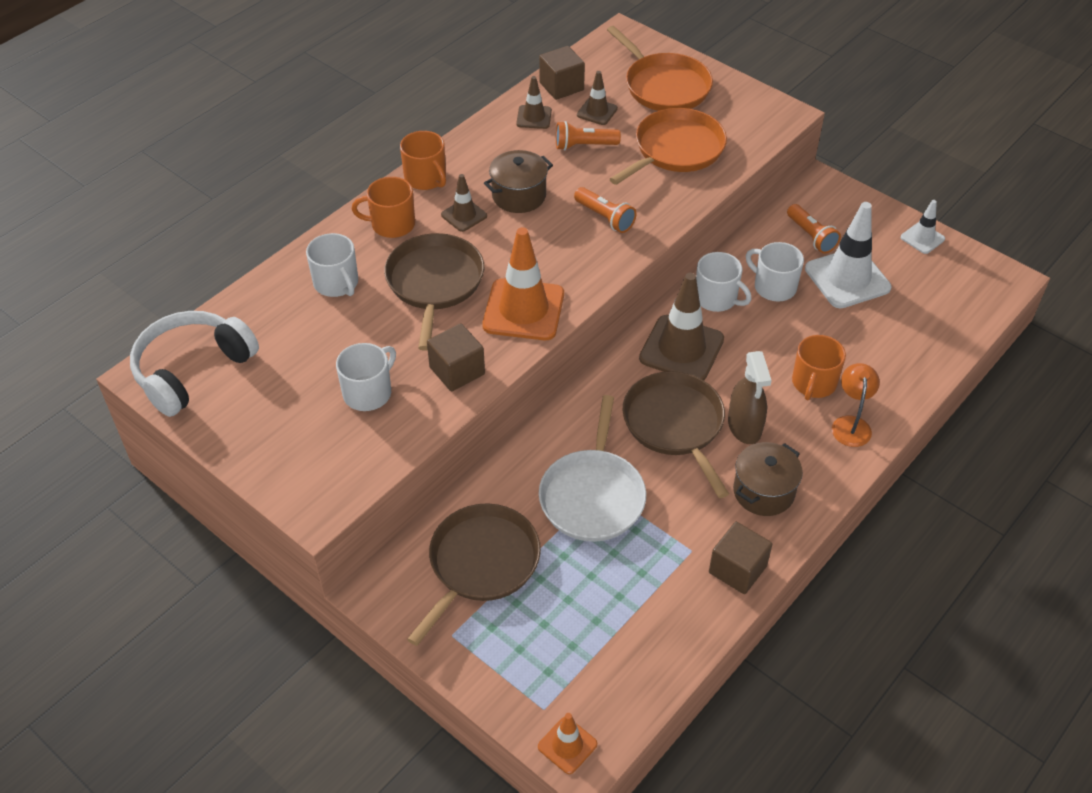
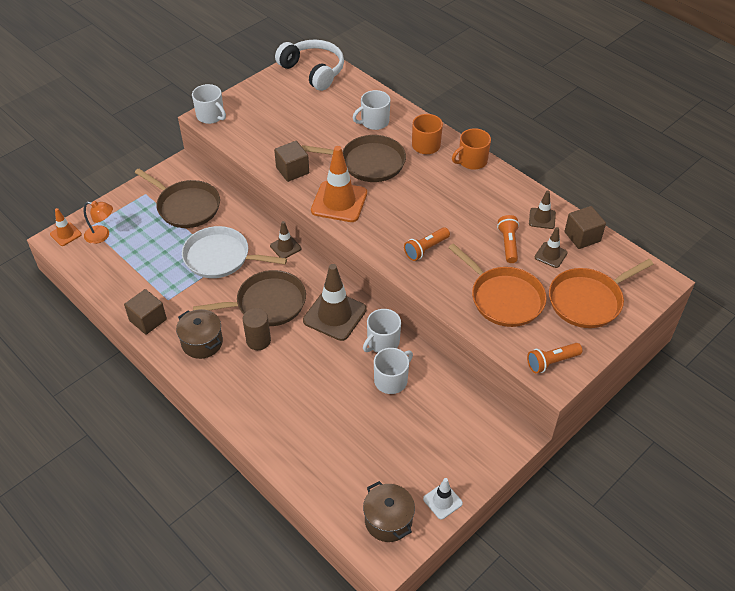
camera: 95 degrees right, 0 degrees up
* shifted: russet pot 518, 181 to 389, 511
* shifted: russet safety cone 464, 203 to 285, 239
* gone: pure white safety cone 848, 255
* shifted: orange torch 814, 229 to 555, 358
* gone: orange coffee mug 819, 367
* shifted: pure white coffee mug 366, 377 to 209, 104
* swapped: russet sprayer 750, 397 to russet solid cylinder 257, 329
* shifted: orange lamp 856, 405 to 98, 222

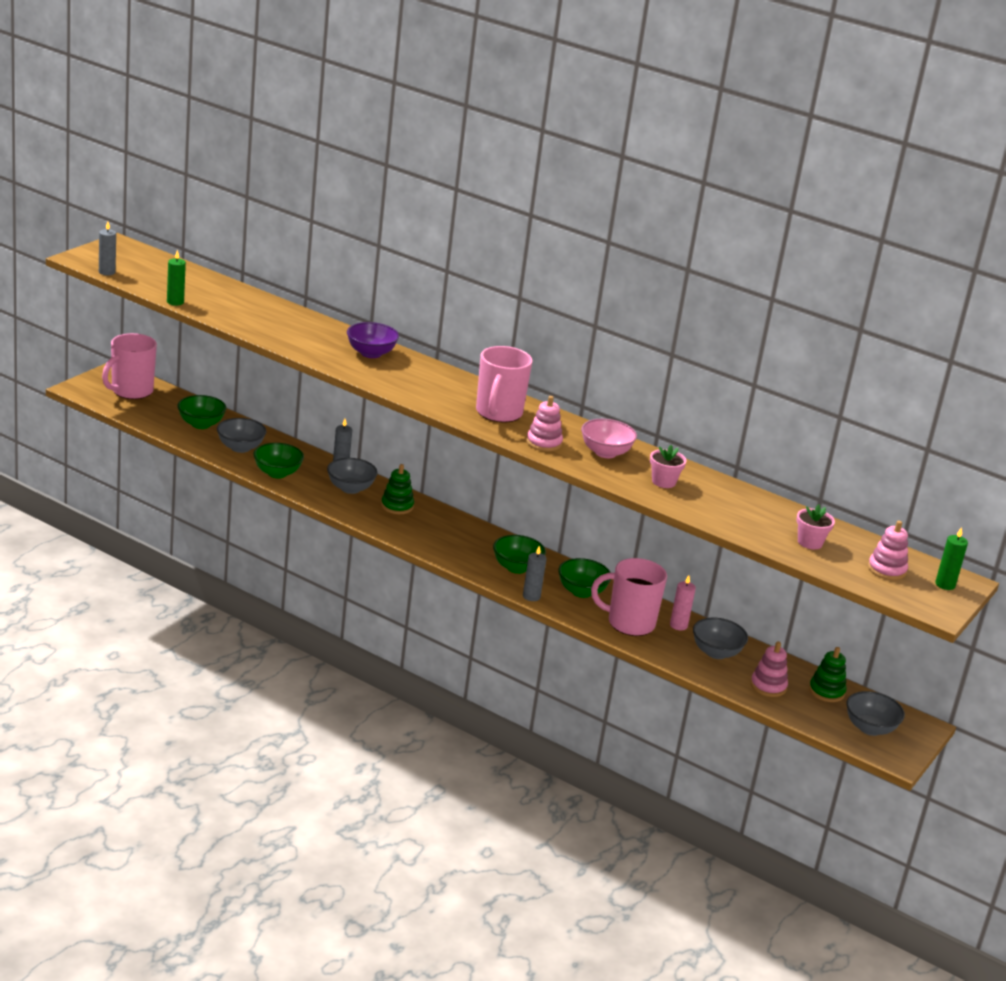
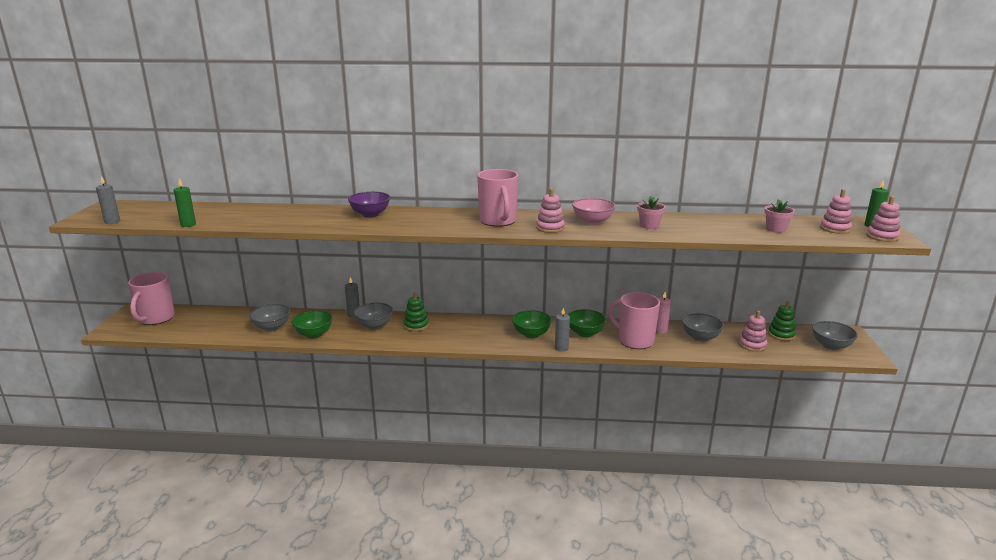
camera: 25 degrees left, 5 degrees down
* gone: emerald bowl 201, 412
* rotated: rose-pink coffee mug 629, 597 = 634, 320 60 degrees clockwise
* new: rose-pink stacking toy 883, 219

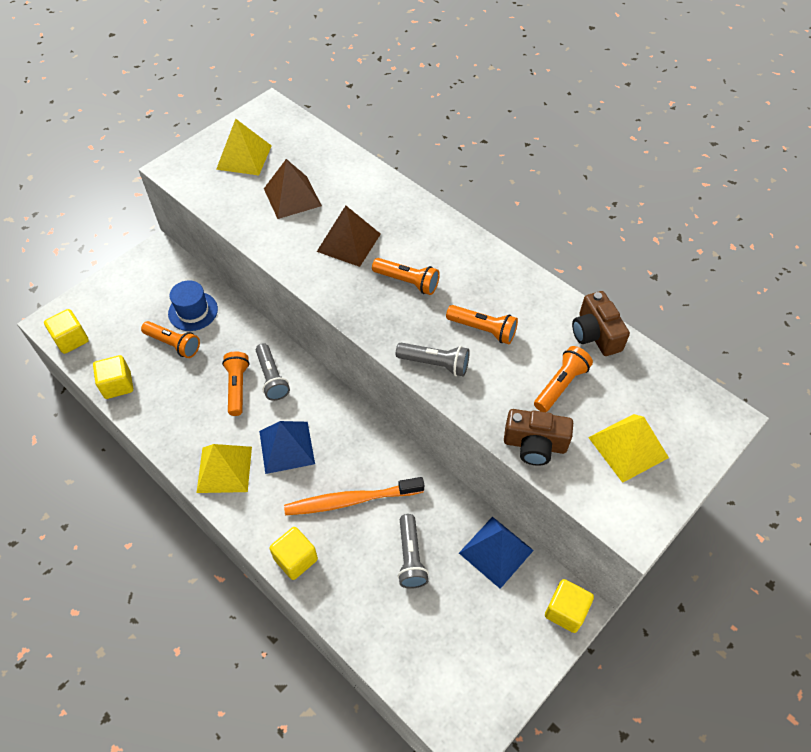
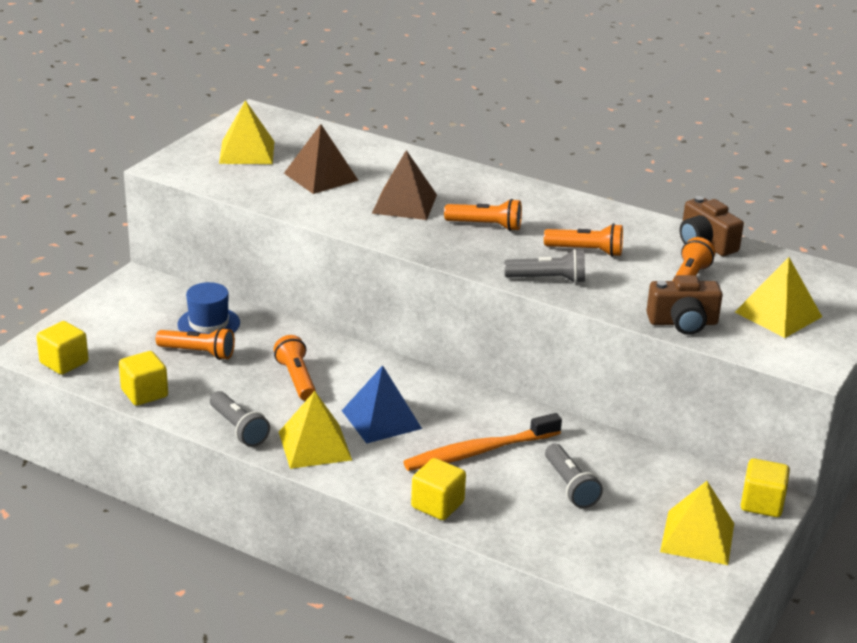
camera: 15 degrees left, 25 degrees down
* shifted: ash-grey torch 273, 372 to 240, 419
* gone: royal blue pyramid shape 496, 553
* new: bright yellow pyramid shape 697, 523

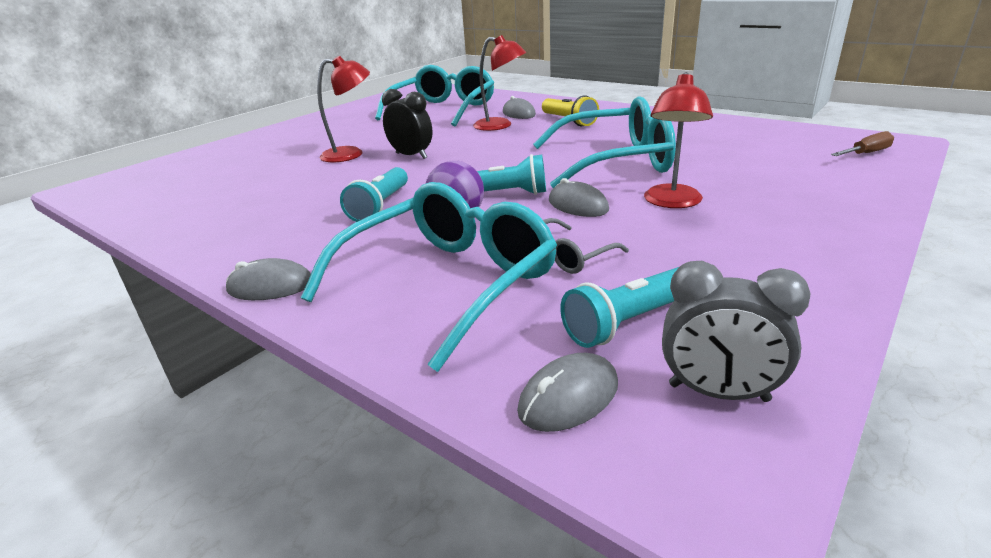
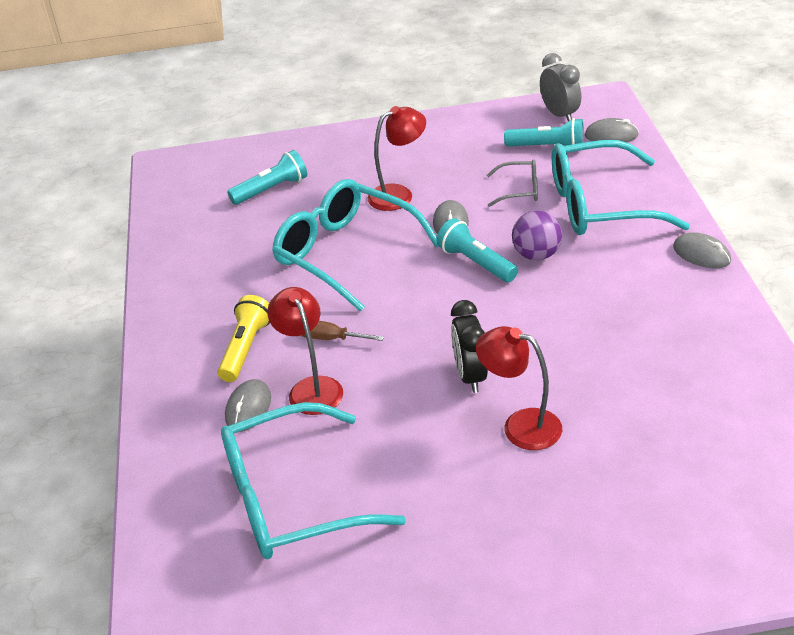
camera: 135 degrees left, 10 degrees up
* shifted: russet hand screwdriver 862, 143 to 342, 331
* shifted: turquoise torch 374, 194 to 267, 177

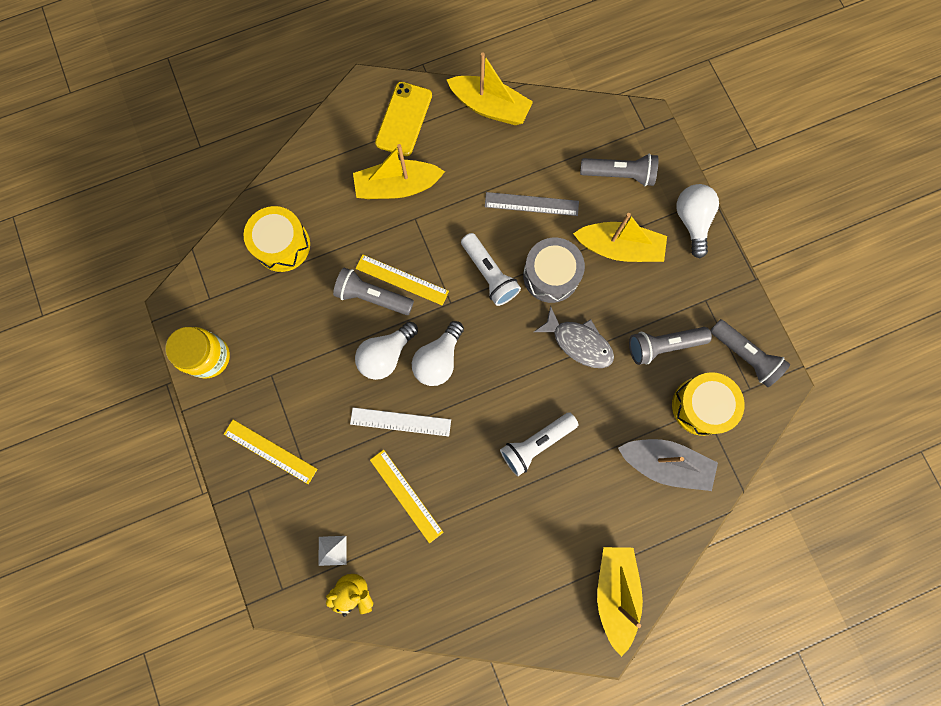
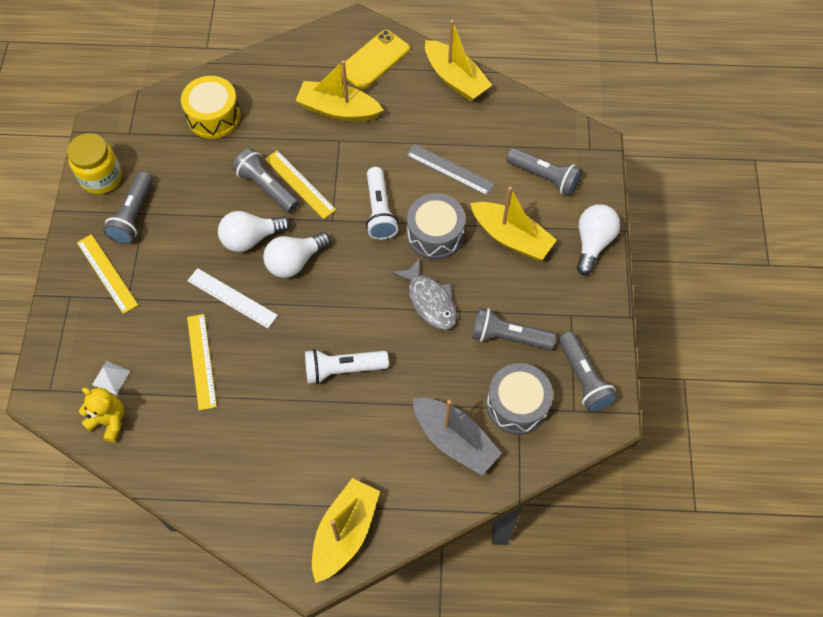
camera: 25 degrees right, 15 degrees down
* repainted: bright yellow snare drum 708, 404 to ash-grey snare drum 520, 399
* new: ash-grey torch 128, 208

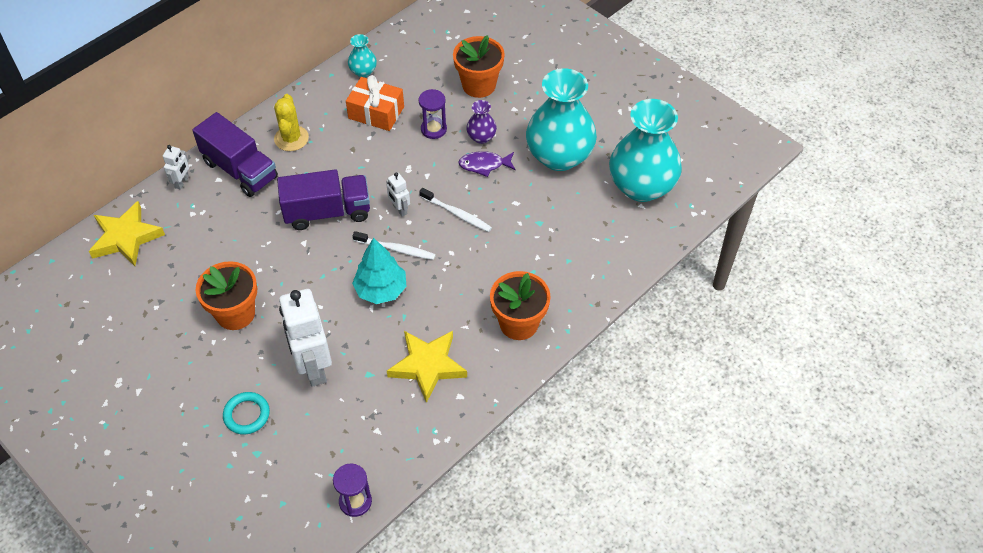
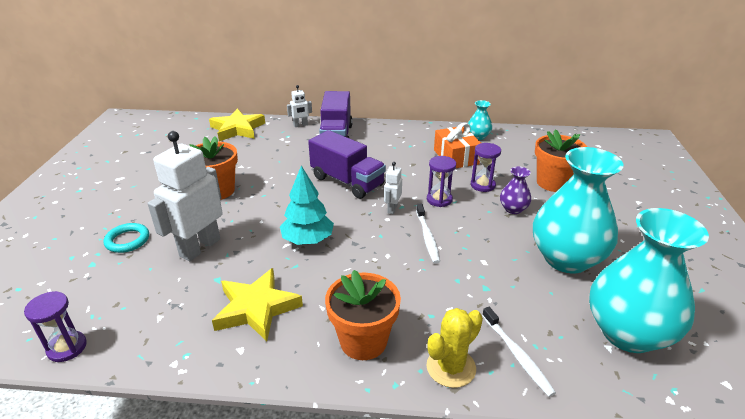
camera: 50 degrees right, 20 degrees down
* shifted: bright yellow prickly plant 291, 122 to 454, 348
* gone: royal purple toy fish 487, 164
* shifted: pure white dental brush 394, 245 to 519, 352
* new: royal purple sandglass 441, 181

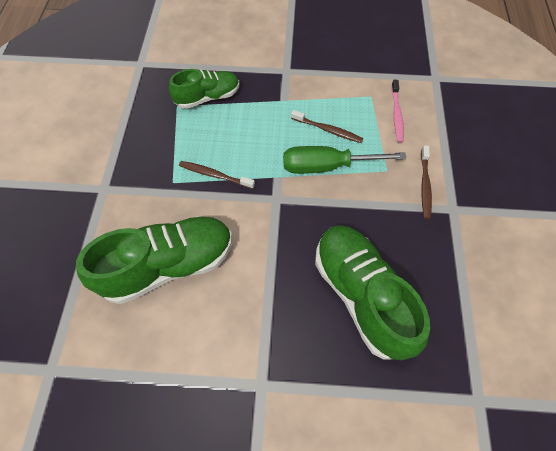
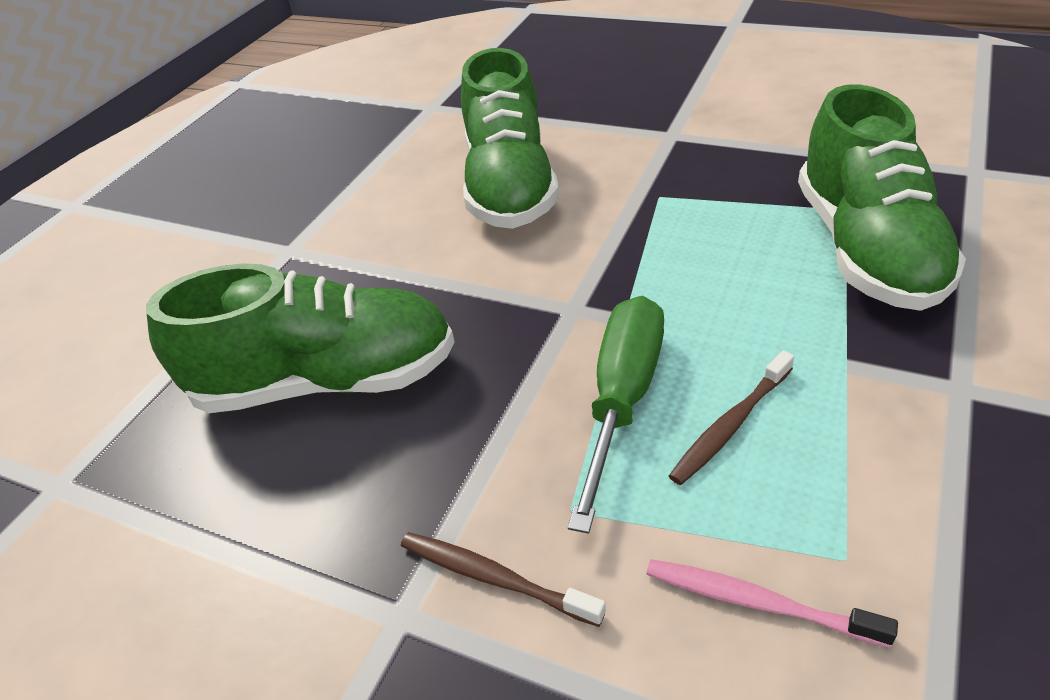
camera: 115 degrees right, 20 degrees down
* scaled: emerald lace-up shoe 204, 89 = 882, 197 x1.64
* gone: russet dental brush 217, 175

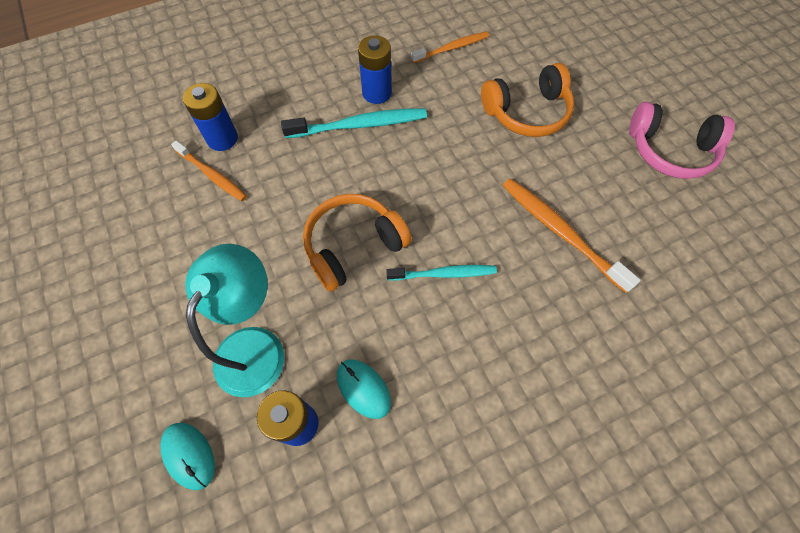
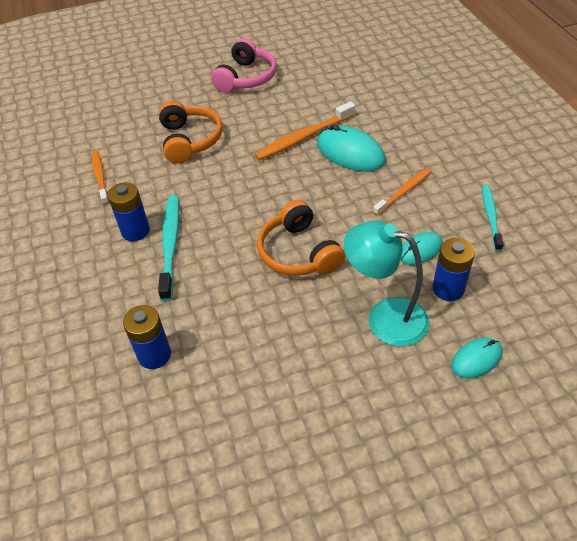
camera: 80 degrees left, 15 degrees down
* shifted: orange dental brush 209, 171 to 402, 192
* shifted: turquoise dental brush 441, 273 to 493, 218
* new: turquoise mouse 351, 148

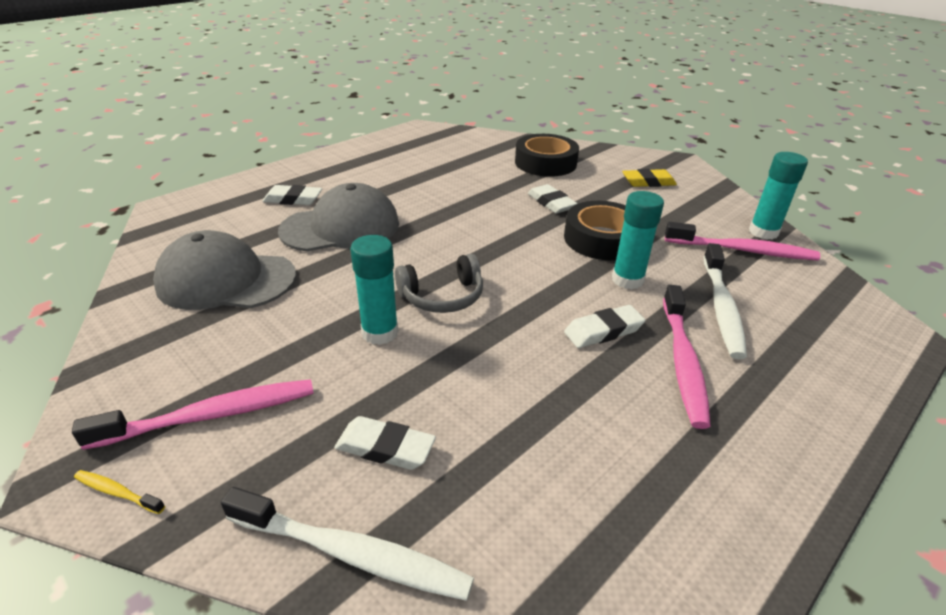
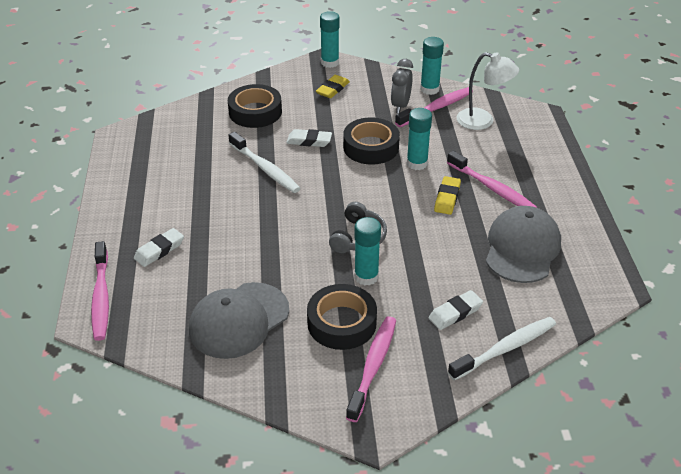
camera: 50 degrees left, 5 degrees up
* shifted: ash-grey peaked cap 338, 217 to 523, 244
* shifted: pure white dental brush 725, 301 to 265, 162
* repainted: pure white pencil eraser 604, 326 to bright yellow pencil eraser 447, 195
* gone: bright yellow dental brush 119, 492
* new: turquoise stick of glue 330, 39
* new: pure white lamp 487, 91
* new: ash-grey bedside clock 402, 86
* new: rose-pink dental brush 100, 291
* new: jet-black sticky tape 342, 317

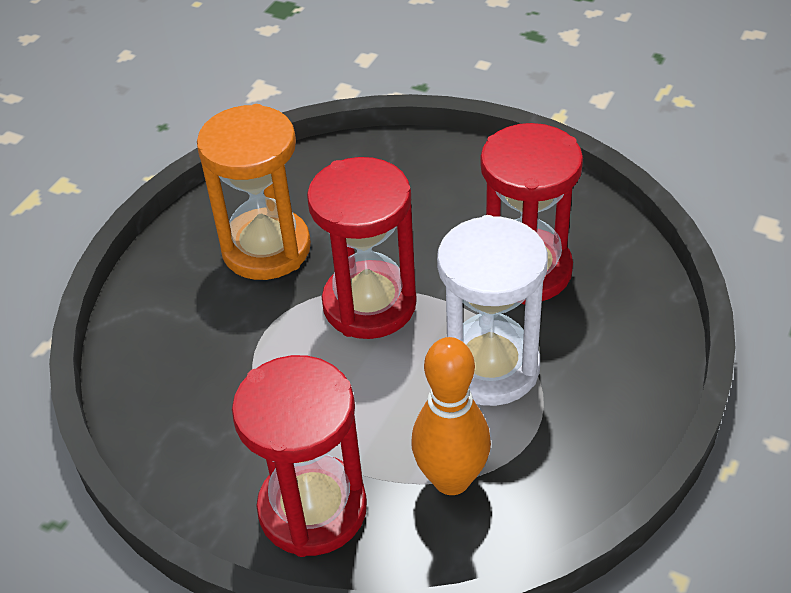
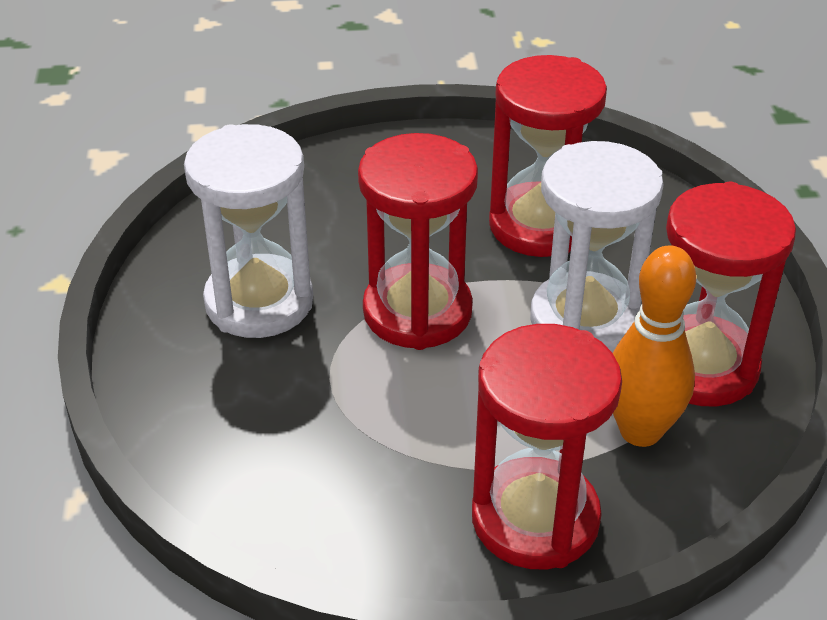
camera: 35 degrees left, 5 degrees down
* repainted: orange sandglass 254, 192 to pure white sandglass 248, 231
* new: scarlet sandglass 731, 294

